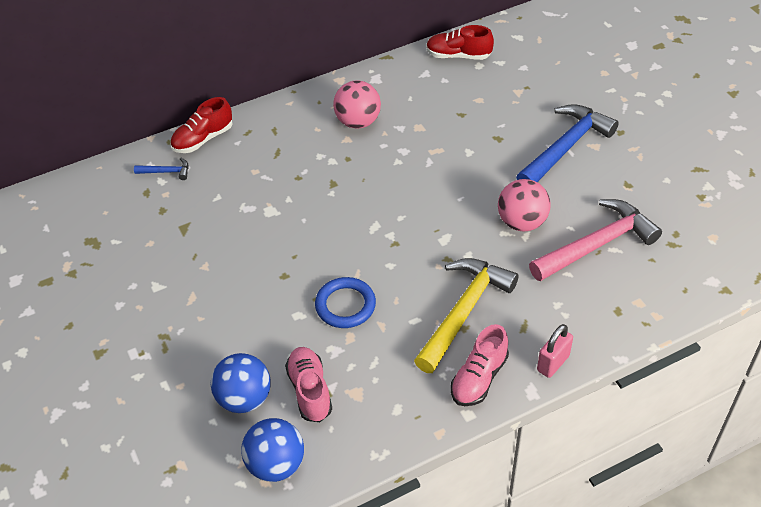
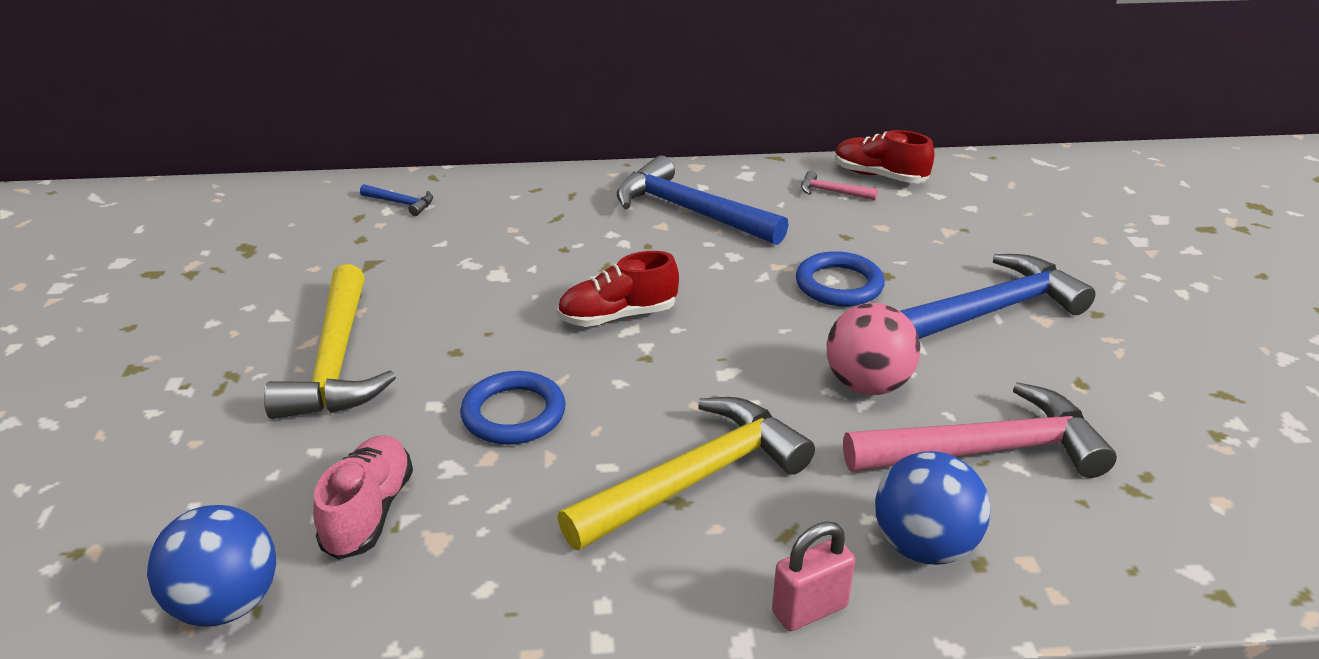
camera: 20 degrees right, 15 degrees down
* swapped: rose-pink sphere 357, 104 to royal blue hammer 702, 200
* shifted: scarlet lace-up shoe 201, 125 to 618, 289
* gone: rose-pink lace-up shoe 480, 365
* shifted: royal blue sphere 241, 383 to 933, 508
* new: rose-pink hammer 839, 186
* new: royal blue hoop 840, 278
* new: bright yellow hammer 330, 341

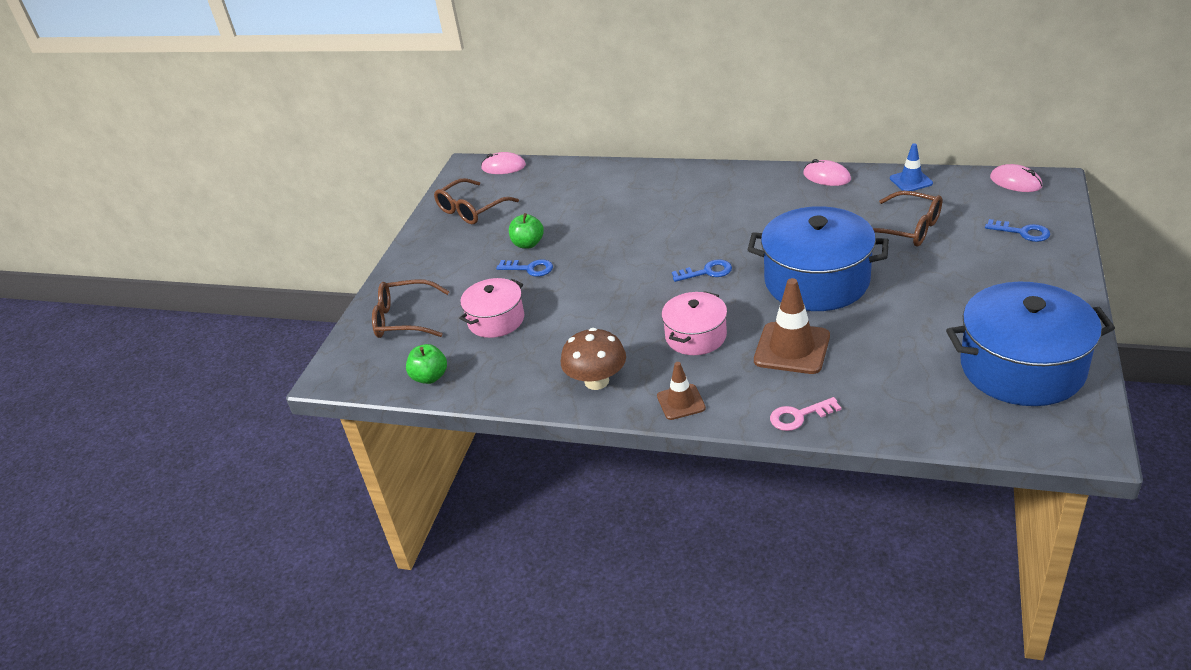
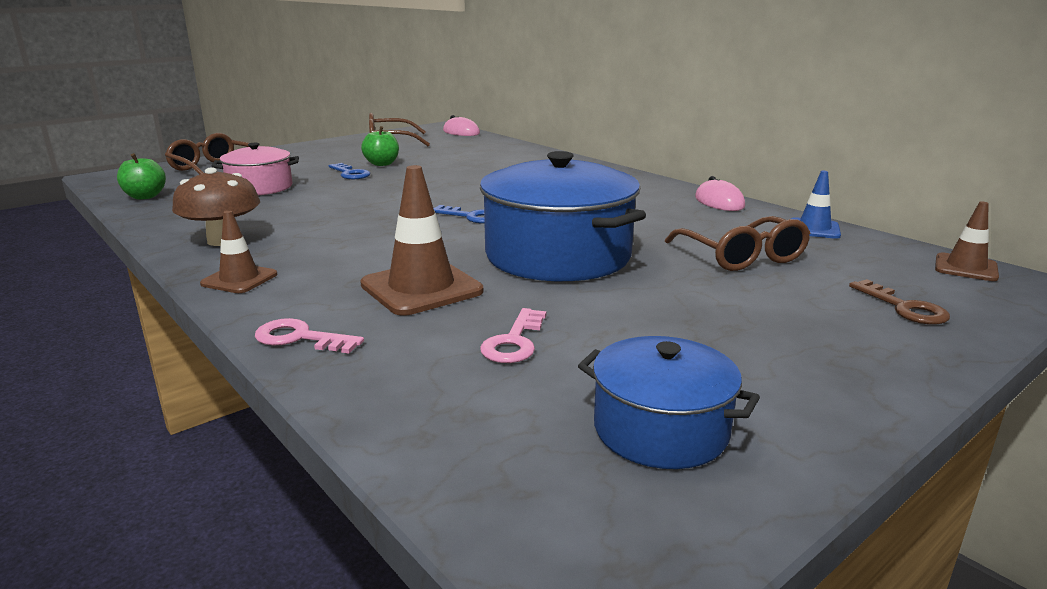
camera: 30 degrees right, 15 degrees down
* swapped: rose-pink mouse 1016, 178 to russet safety cone 967, 241
* repainted: royal blue door key 1017, 230 to russet door key 899, 302
* scaled: royal blue pot 1030, 344 = 669, 402 x0.57
* gone: rose-pink pot 694, 323
* new: rose-pink door key 513, 335

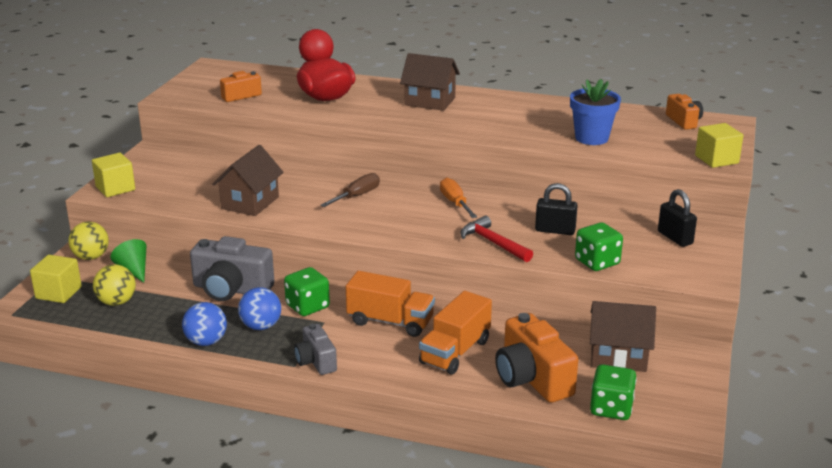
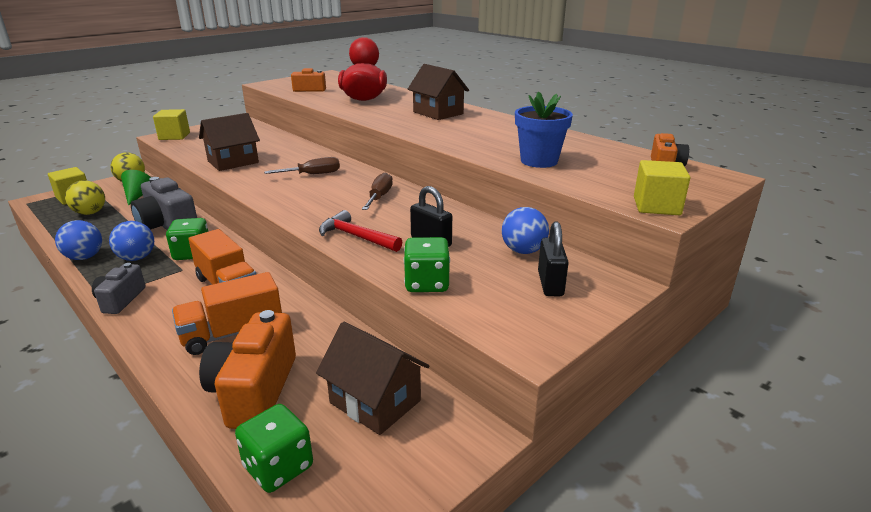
camera: 30 degrees right, 0 degrees up
* repainted: orange hand screwdriver 458, 198 to russet hand screwdriver 377, 191
* rotated: scarlet hammer 496, 239 = 360, 231 45 degrees counterclockwise
* new: royal blue sphere 525, 230

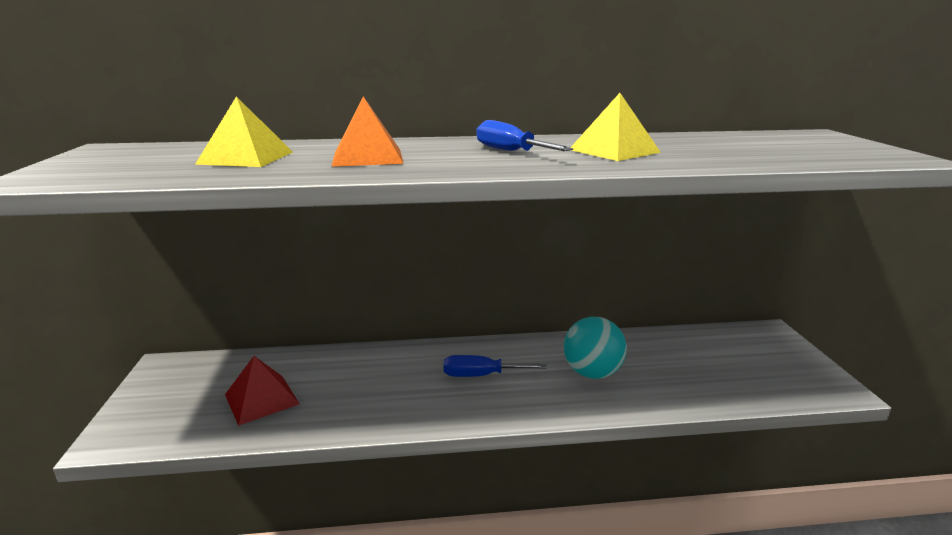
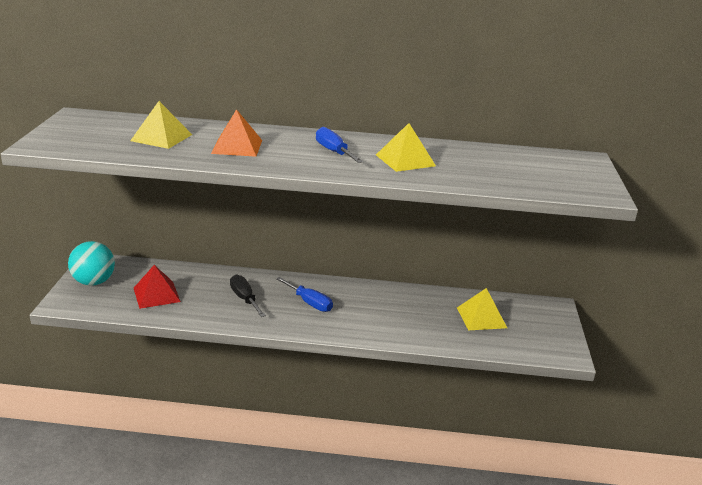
camera: 10 degrees right, 5 degrees up
* shifted: turquoise sphere 595, 348 to 91, 263
* rotated: royal blue hand screwdriver 495, 366 = 304, 294 150 degrees counterclockwise
* new: jet-black hand screwdriver 248, 295
* new: bright yellow pyramid shape 482, 309

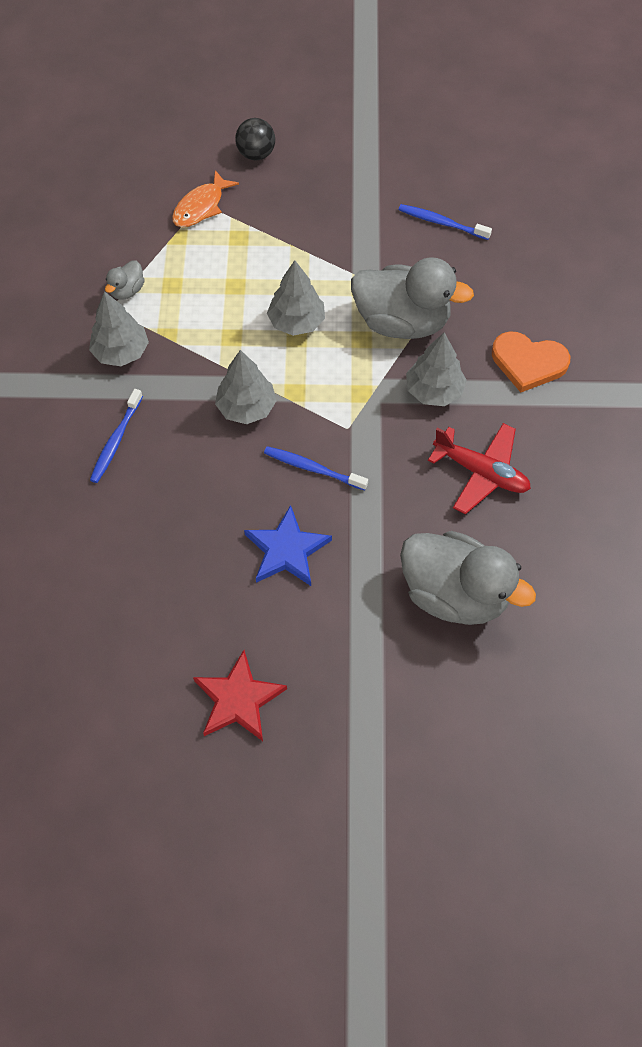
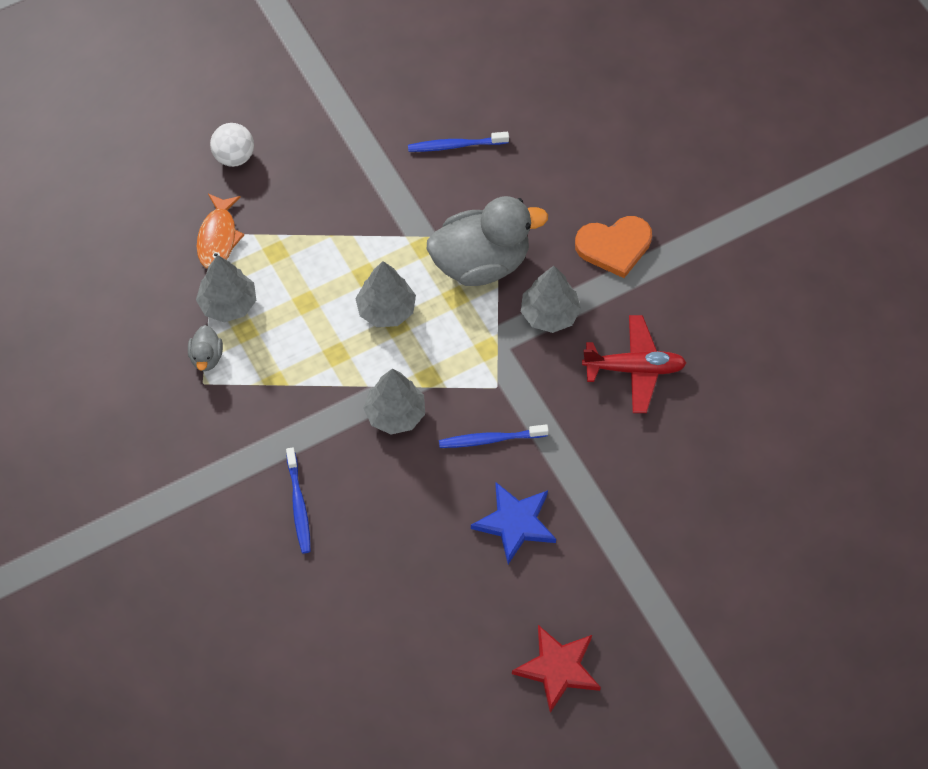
camera: 30 degrees left, 0 degrees up
* repainted: jet-black sphere 255, 139 to pure white sphere 232, 145
* shifted: ash-grey tree 119, 328 to 226, 289
* gone: ash-grey rubber duck 468, 578

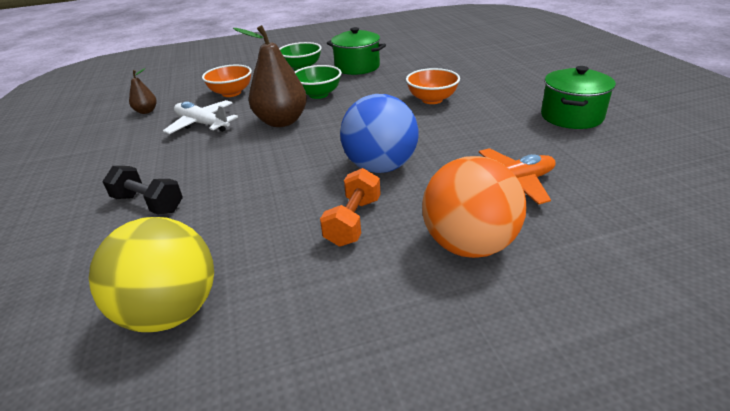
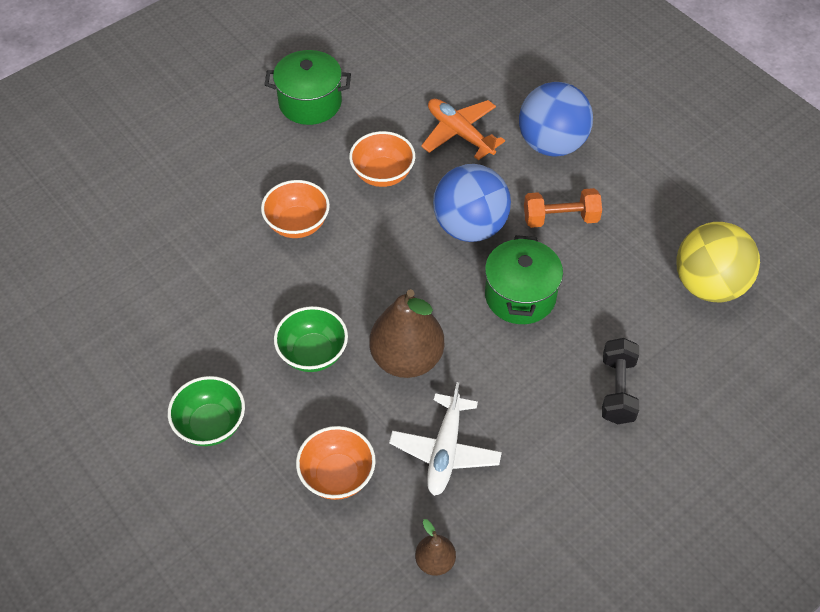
camera: 115 degrees left, 20 degrees up
* shifted: emerald pot 356, 51 to 524, 279
* repainted: orange sphere 474, 207 to royal blue sphere 556, 119
* new: orange bowl 382, 159

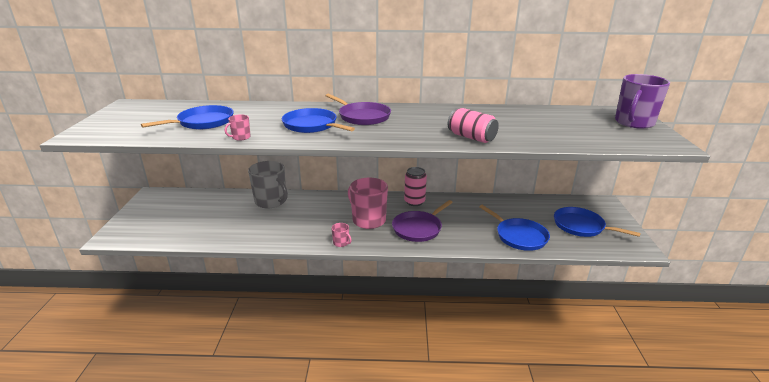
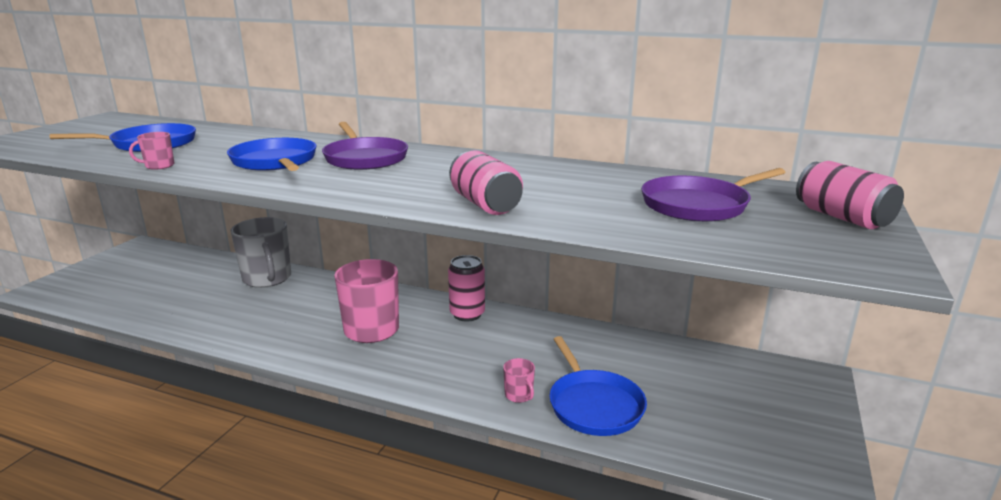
camera: 20 degrees right, 5 degrees down
* swapped: royal purple coffee mug 642, 101 to rose-pink soda can 850, 195
* shifted: royal purple skillet 422, 221 to 713, 195
* gone: royal blue skillet 597, 222
* shifted: rose-pink coffee mug 341, 235 to 519, 380

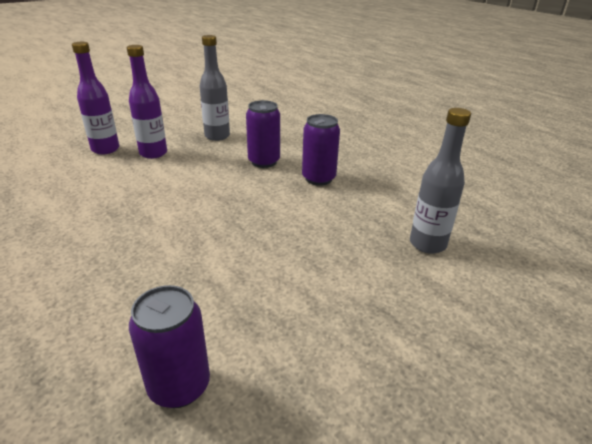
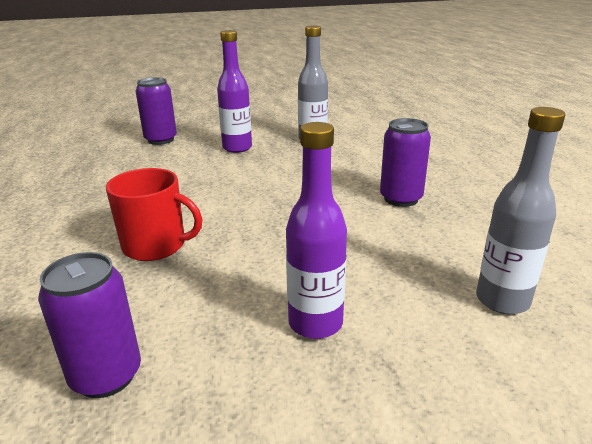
camera: 25 degrees right, 5 degrees down
* shifted: royal purple drink bottle 95, 98 to 316, 230
* shifted: royal purple soda can 263, 134 to 156, 111
* new: scarlet coffee mug 154, 214

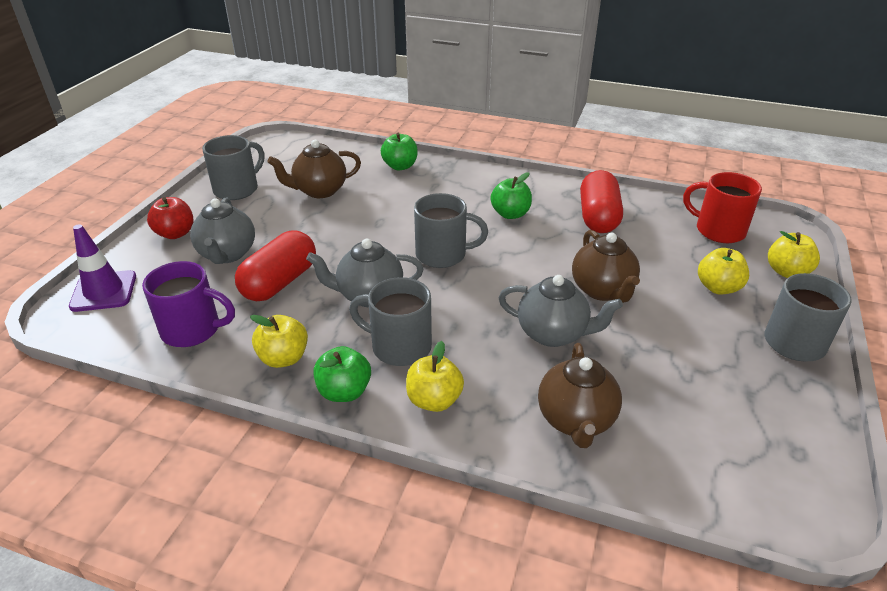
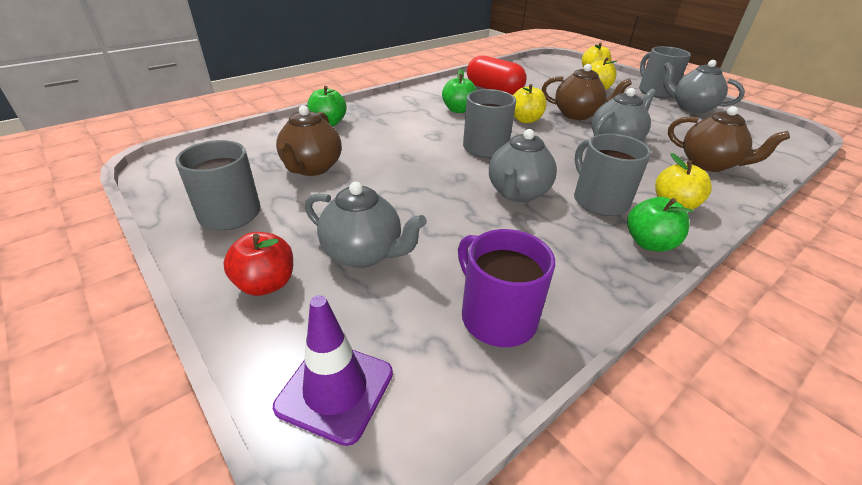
camera: 60 degrees left, 0 degrees up
* gone: scarlet coffee mug 722, 207
* gone: scarlet pill shape 275, 265
* rotated: royal purple coffee mug 188, 304 = 506, 288 75 degrees counterclockwise
* rotated: ash-grey coffee mug 390, 321 = 612, 174 105 degrees clockwise
* shifted: bright yellow apple fruit 279, 341 to 530, 103
* new: ash-grey tea pot 704, 87

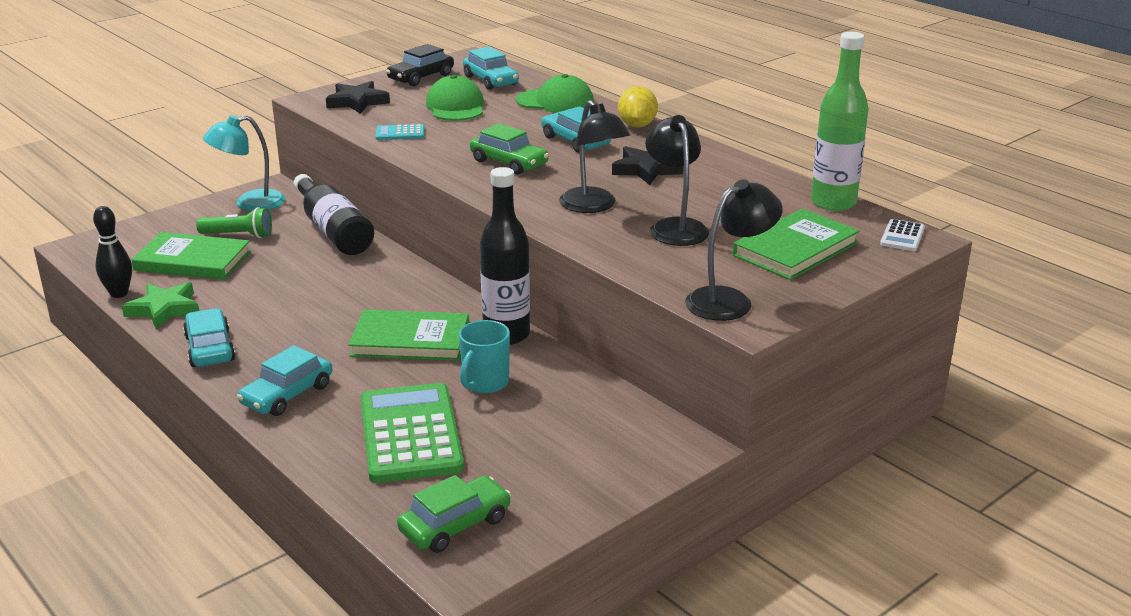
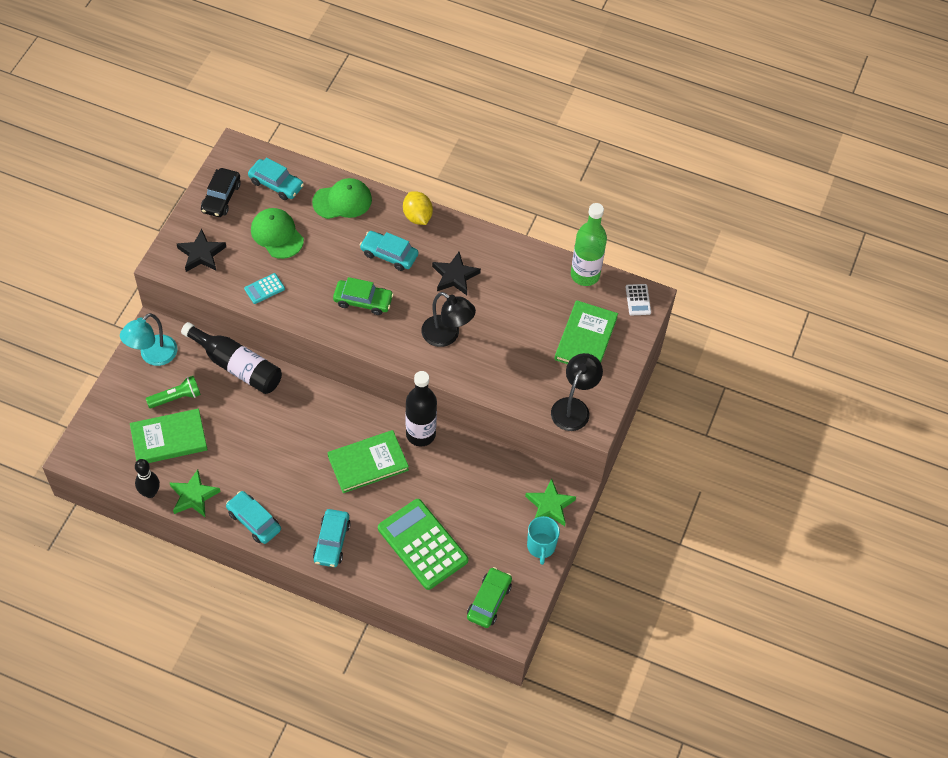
camera: 30 degrees left, 30 degrees up
* gone: jet-black lamp 677, 180
* shifted: turquoise coffee mug 484, 357 to 543, 540
* new: emerald five-pointed star 550, 502

